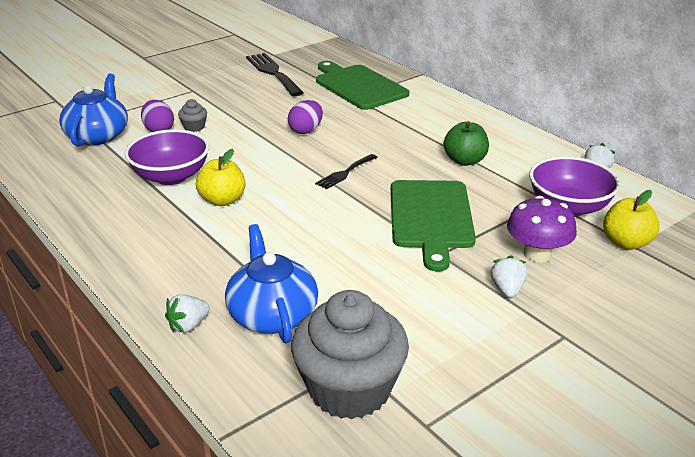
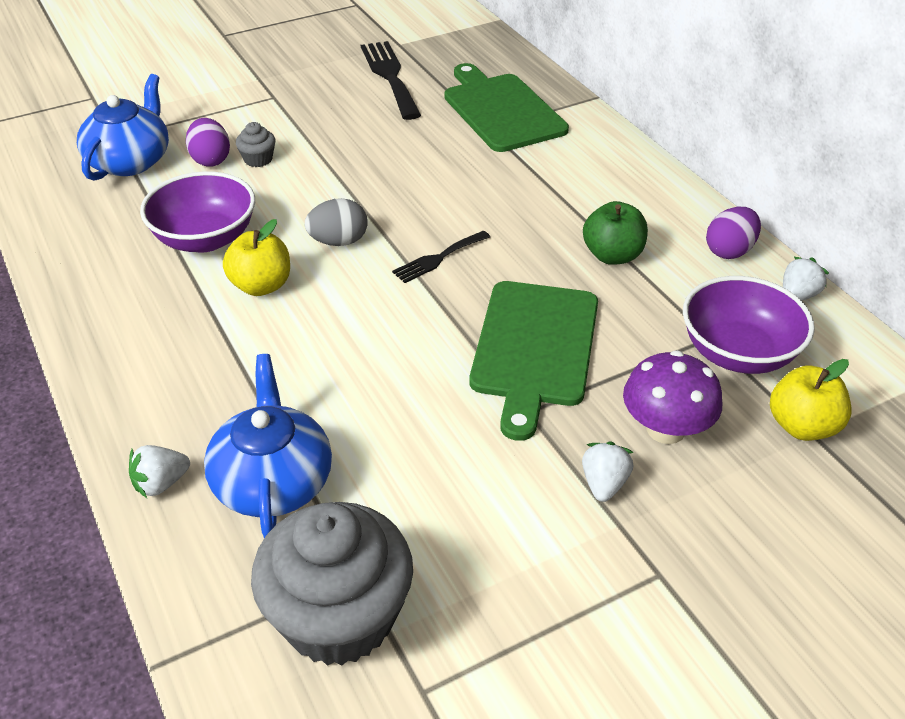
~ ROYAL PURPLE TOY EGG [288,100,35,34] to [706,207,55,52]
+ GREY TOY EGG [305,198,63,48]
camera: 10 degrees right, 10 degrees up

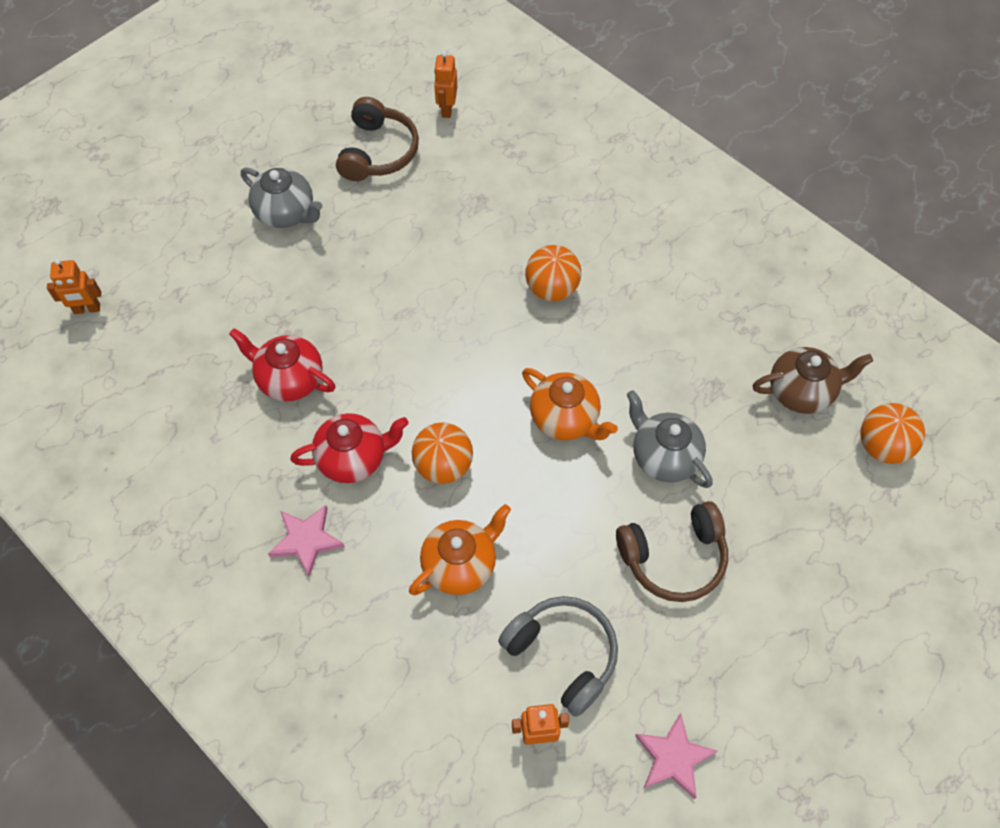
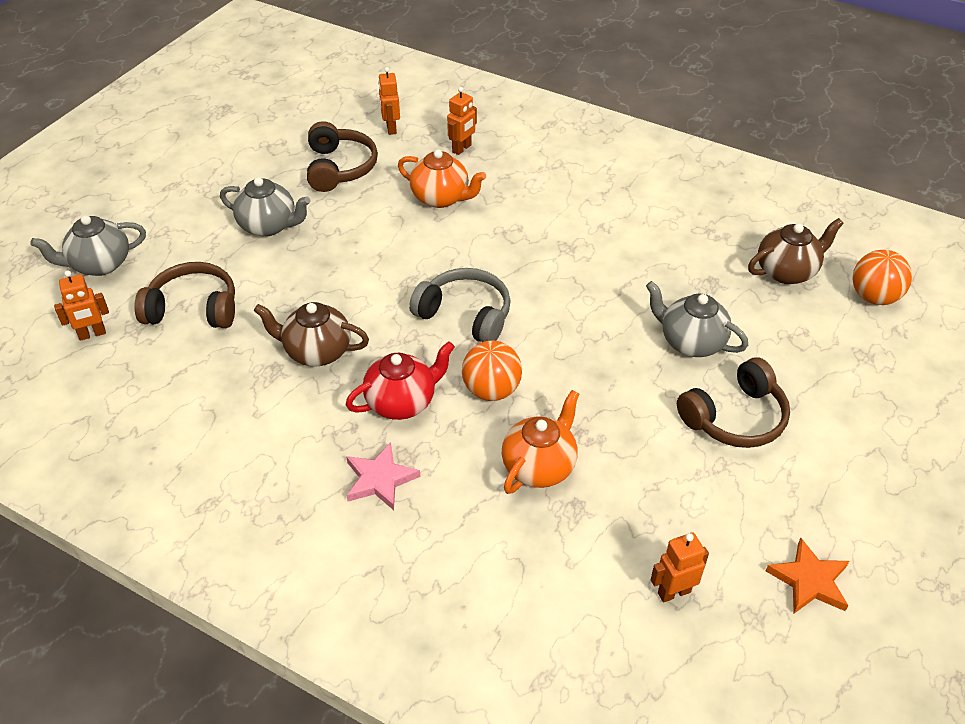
~ CRIMSON CHINA TEAPOT [229,328,107,74] to DARK BROWN CHINA TEAPOT [254,302,115,64]
~ GREY HEADSET [498,596,120,121] to [409,268,102,74]
~ BRIGHT ORANGE CHINA TEAPOT [522,368,96,72] to [398,149,88,59]
- BRIGHT ORANGE BALL [525,245,56,56]
~ ROSE-PINK STAR [635,713,82,86] to BRIGHT ORANGE STAR [766,538,83,75]
+ GREY CHINA TEAPOT [30,215,116,61]
+ DARK BROWN HEADSET [134,262,101,66]
+ BRIGHT ORANGE TOY ROBOT [447,87,30,68]
camera: 15 degrees left, 15 degrees down

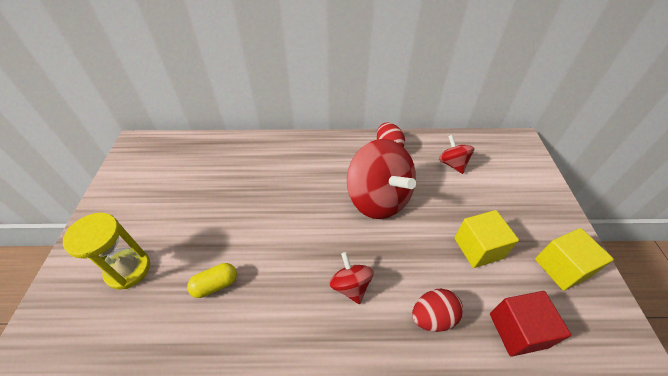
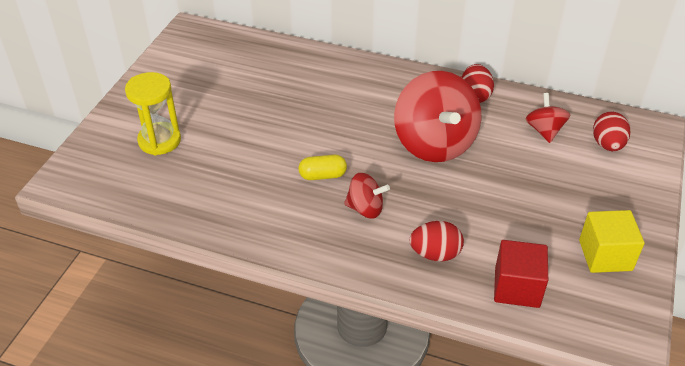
~ BRIGHT YELLOW PILL SHAPE [187,263,50,35] to [298,155,49,25]
~ CRIMSON WHIRLIGIG [329,252,45,52] = [344,173,46,46] 105 degrees clockwise
- BRIGHT YELLOW SOLID CUBE [455,210,64,58]
+ CRIMSON TOY EGG [593,112,37,39]
camera: 20 degrees right, 5 degrees down

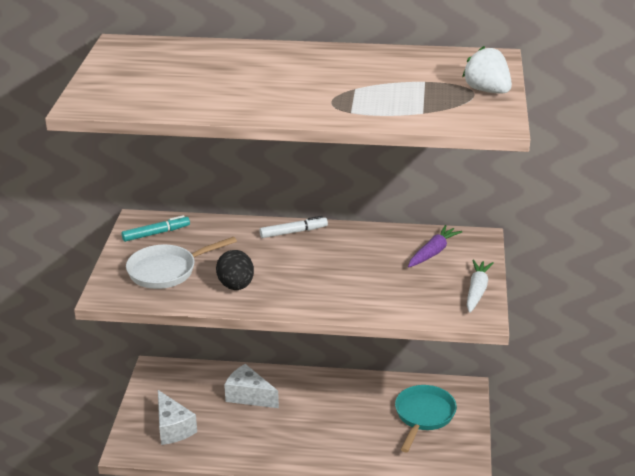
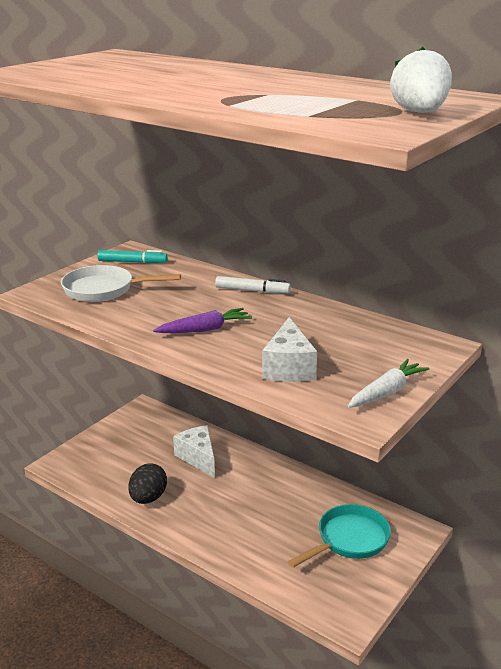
~ WHITE PIECE OF CHEESE [158,390,39,55] to [262,317,55,65]
~ EBONY TOY EGG [216,250,38,40] to [128,463,39,41]
~ ROYAL PURPLE ROOT VEGETABLE [408,225,54,42] to [153,308,99,25]
camera: 30 degrees right, 5 degrees down

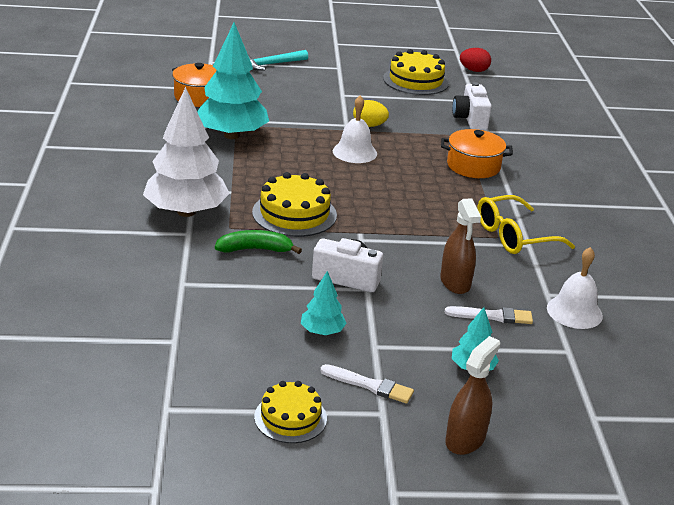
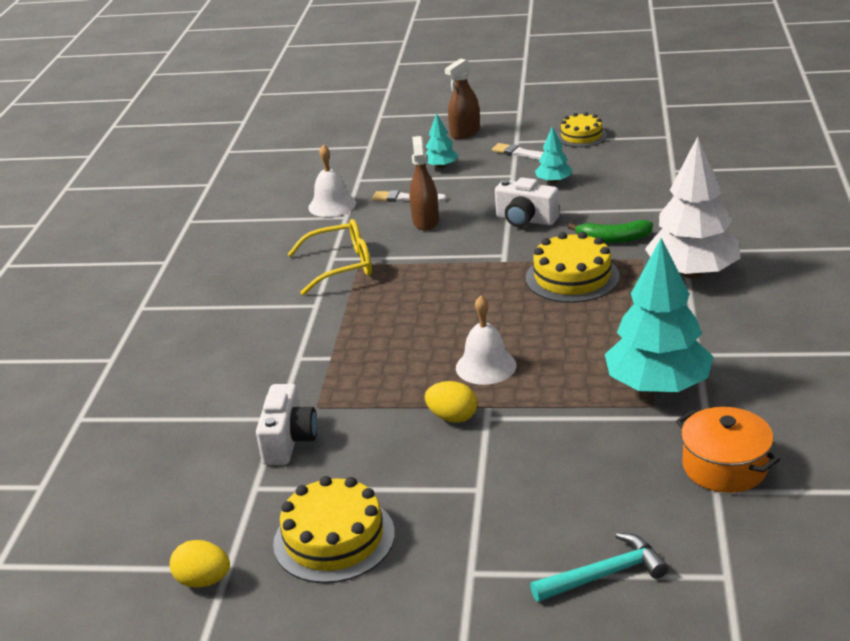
- BRIGHT ORANGE POT [441,129,72,49]
~ CRIMSON TOY EGG [460,48,31,24] to BRIGHT YELLOW TOY EGG [170,540,60,48]
camera: 165 degrees left, 0 degrees up

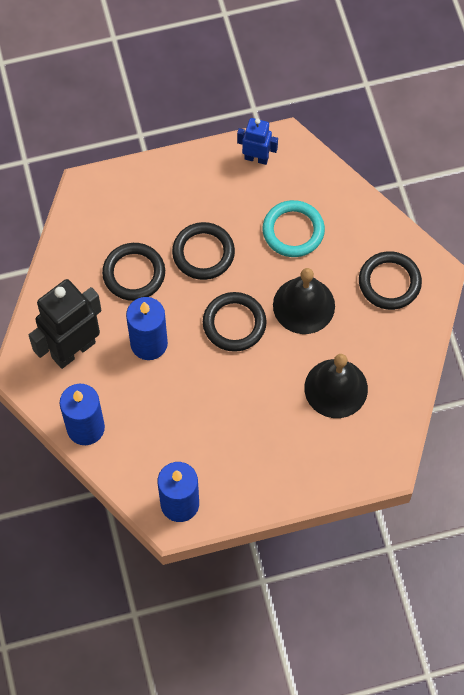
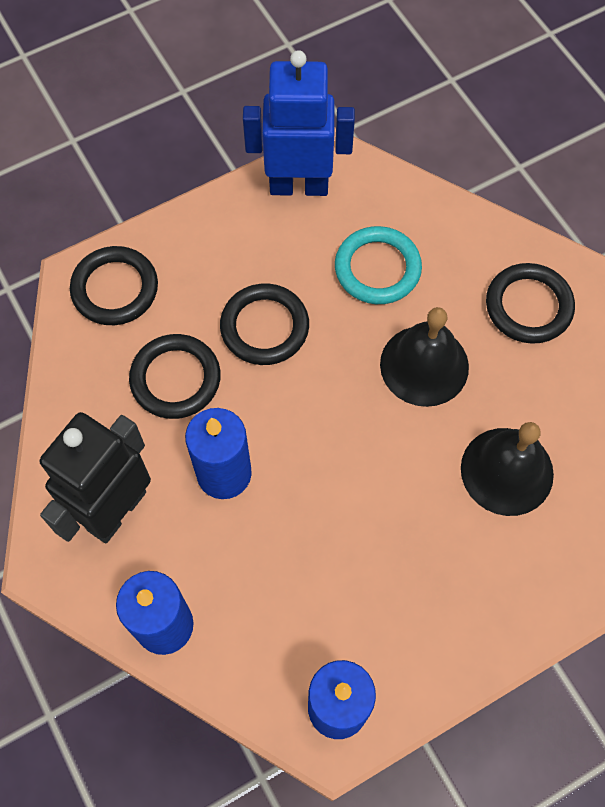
~ EBONY TORUS [203,292,64,60] to [70,246,88,79]
~ ROYAL BLUE TOY ROBOT [237,118,41,47] = [243,50,112,146] x1.83
camera: 15 degrees left, 0 degrees up

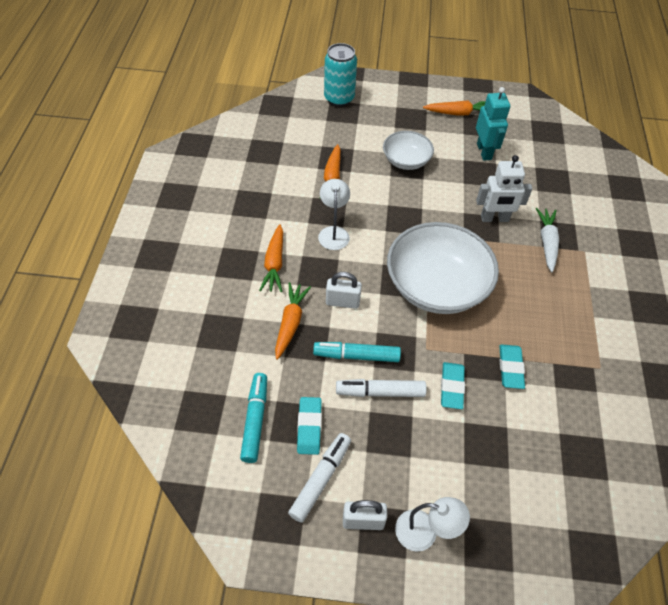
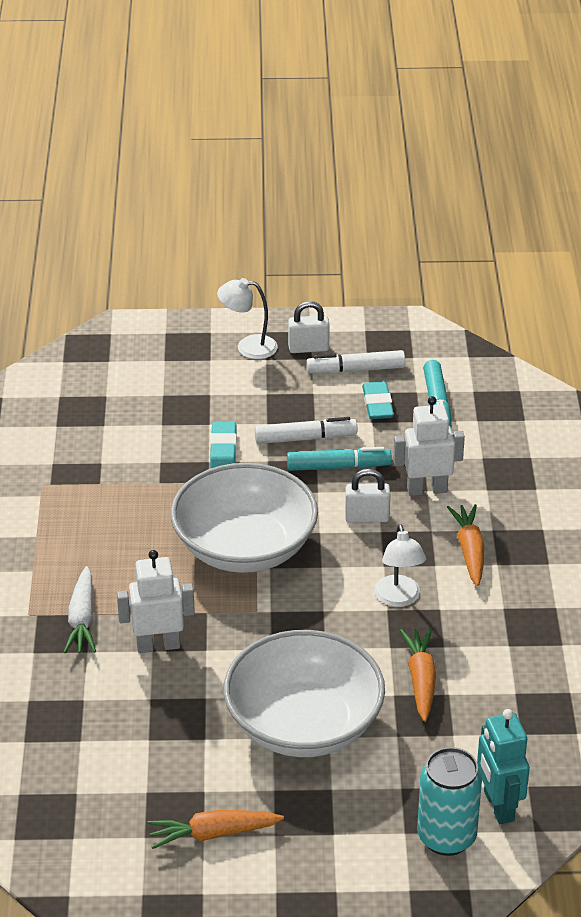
~ BRIGHT ORANGE ROOT VEGETABLE [275,282,36,77] to WHITE TOY ROBOT [393,396,72,100]
~ WHITE MARKER PEN [288,433,63,90] = [306,350,99,24] 60 degrees clockwise
~ WHITE BOWL [383,131,51,39] = [224,630,161,127] x1.85
~ TEAL TOY ROBOT [476,87,34,74] to [477,709,53,115]
- TEAL ERASER [499,344,26,45]
camera: 175 degrees right, 15 degrees down

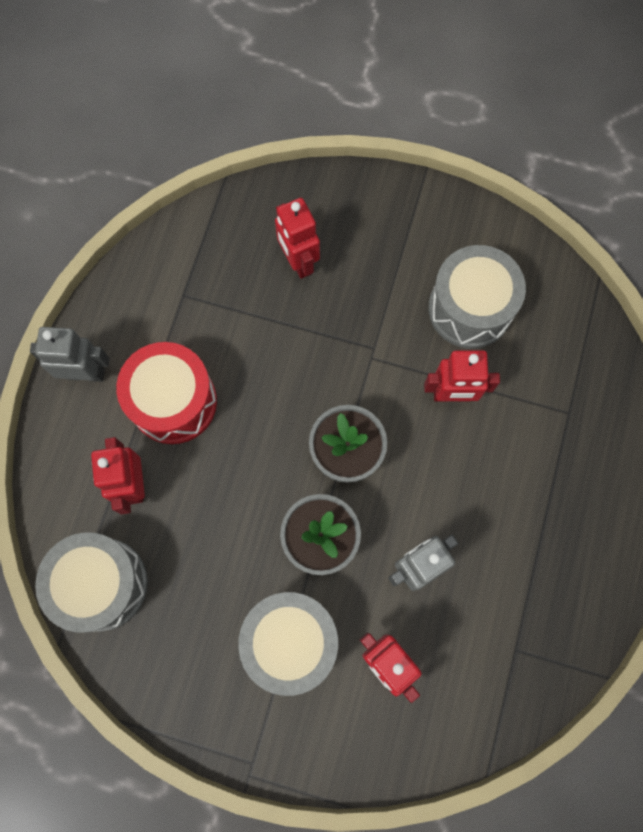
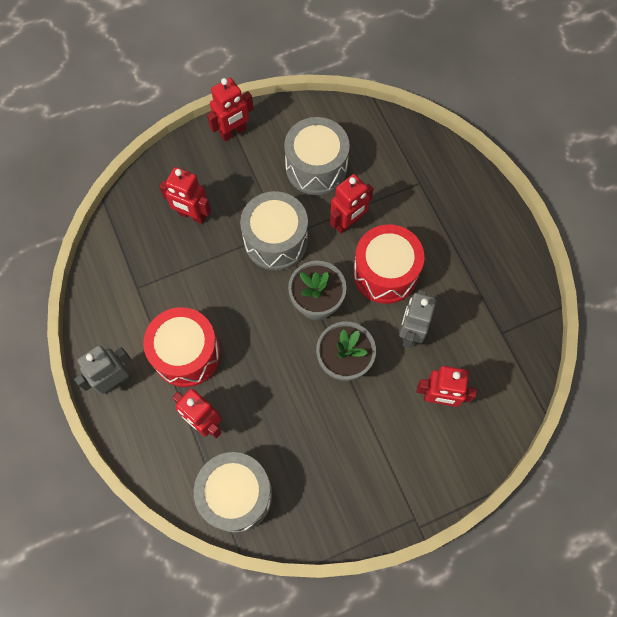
~ GREY SNARE DRUM [238,592,100,104] to [240,191,68,79]
+ CRIMSON TOY ROBOT [207,78,47,63]
+ CRIMSON SNARE DRUM [353,224,71,80]
camera: 40 degrees left, 5 degrees down

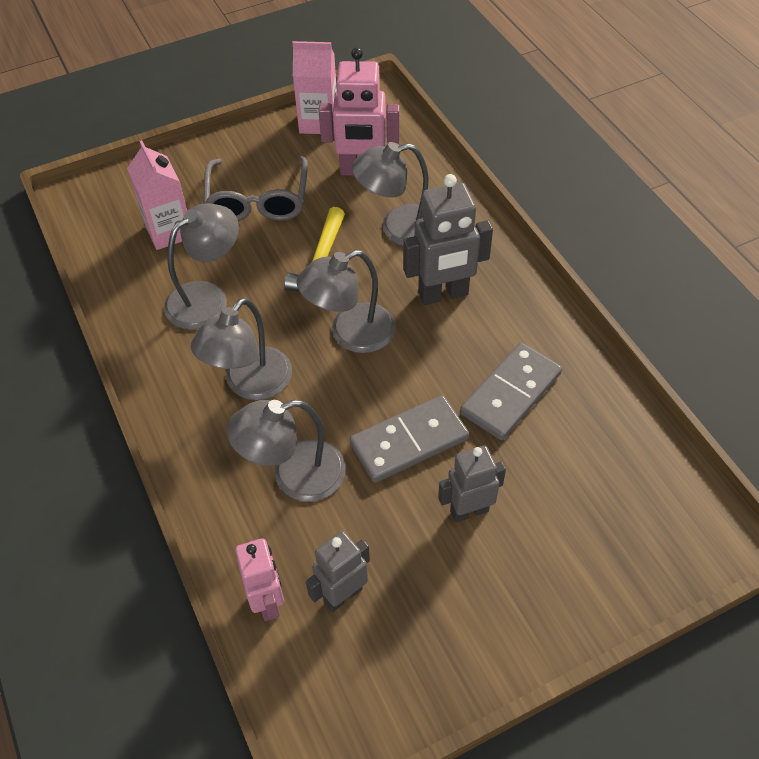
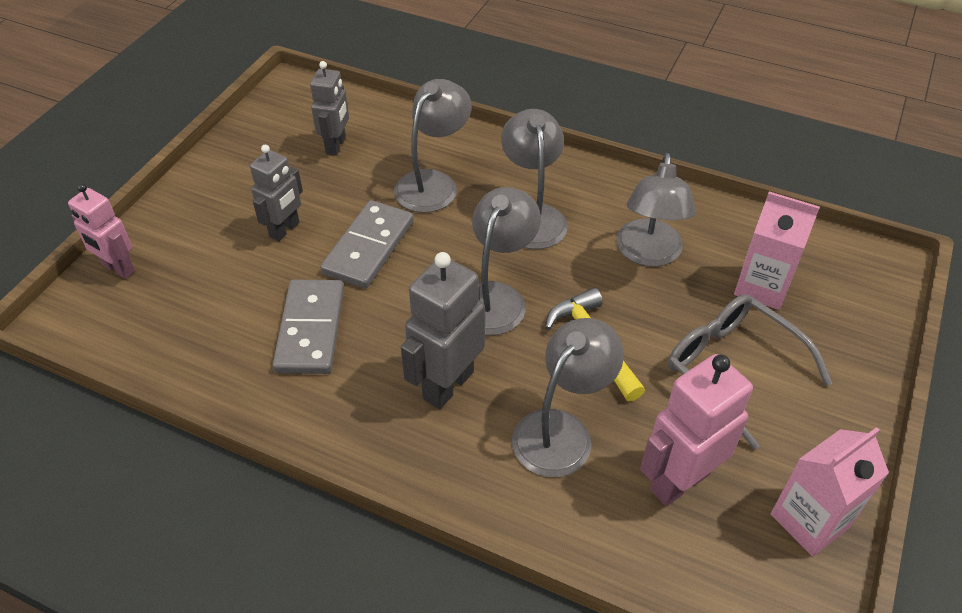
~ ROSE-PINK TOY ROBOT [235,538,49,83] to [68,183,67,96]
camera: 140 degrees right, 5 degrees down

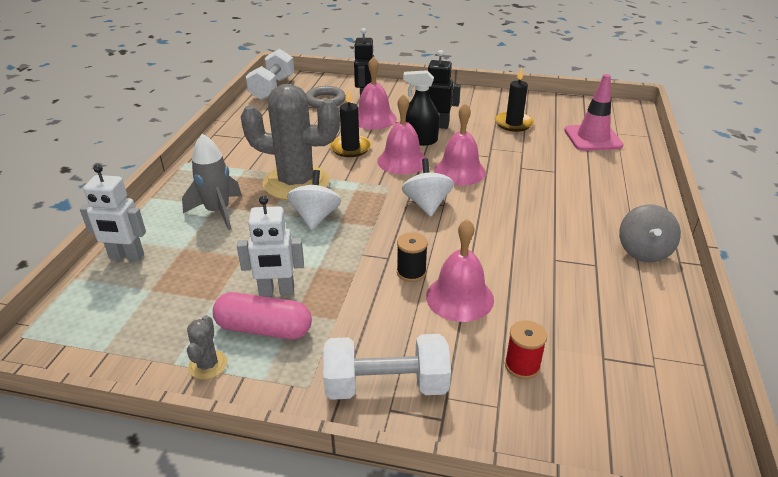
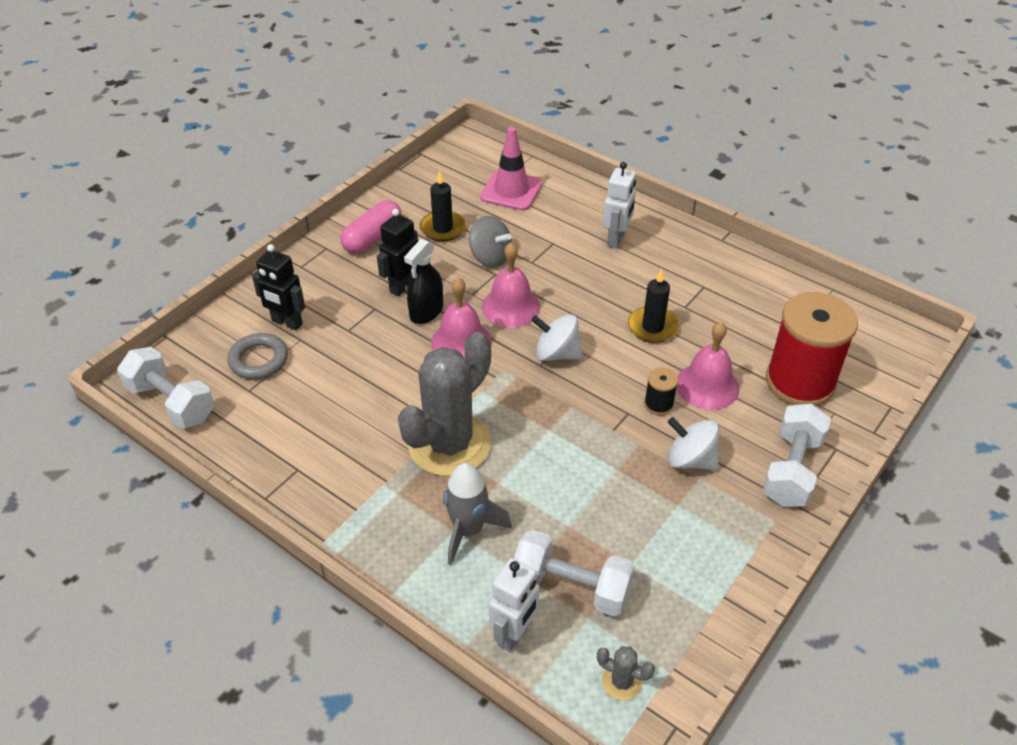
~ GREY SAGUARO CACTUS [187,315,40,65] to [597,646,58,55]
~ ROSE-PINK PILL SHAPE [213,292,99,47] to [340,200,62,54]
~ WHITE TOY ROBOT [237,196,67,100] to [603,162,33,86]
~ WHITE WHIRLIGIG [287,170,54,60] to [668,417,51,53]
~ EBONY PILLAR CANDLE [330,89,41,68] to [628,268,51,75]
- ROSE-PINK BELL [358,57,39,72]
~ CRIMSON SPOOL [505,320,42,59] = [766,292,92,114] x2.39
~ GREY WHIRLIGIG [619,205,62,57] to [469,216,43,51]
+ WHITE FREE WEIGHT [514,530,121,87]
camera: 65 degrees left, 10 degrees up

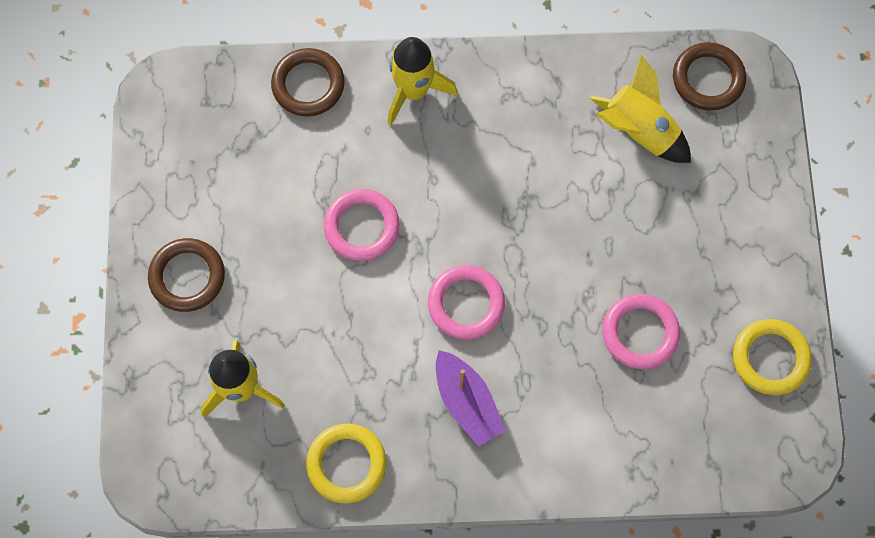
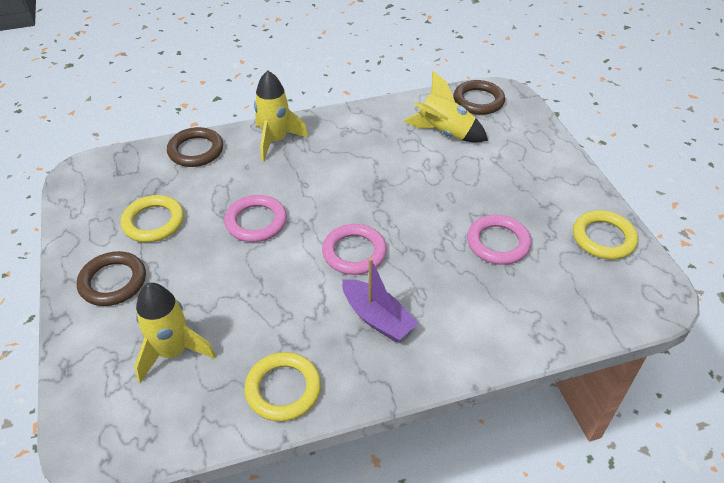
+ BRIGHT YELLOW TORUS [121,195,63,47]
camera: 15 degrees left, 25 degrees down

